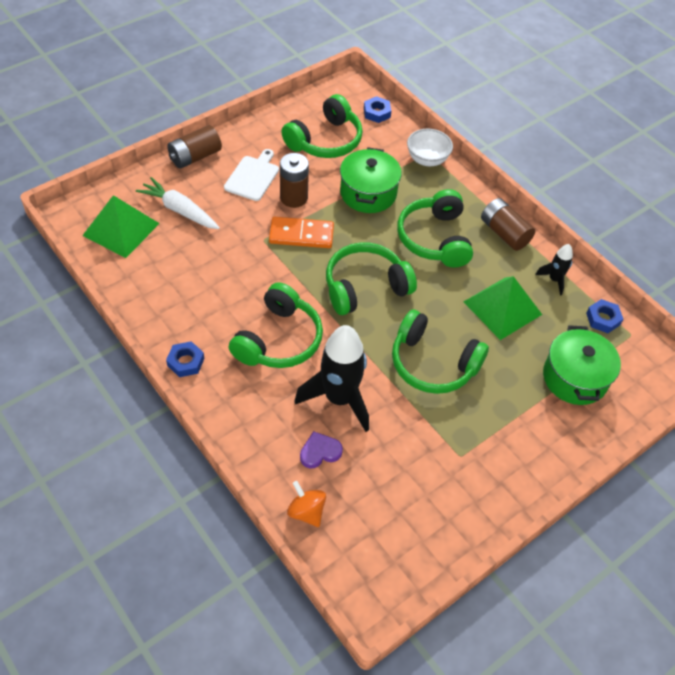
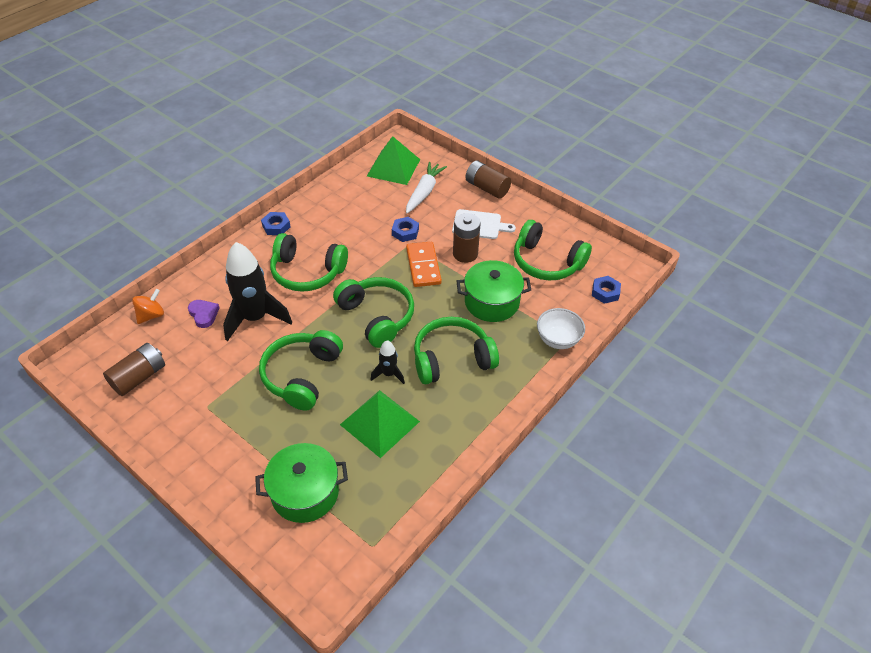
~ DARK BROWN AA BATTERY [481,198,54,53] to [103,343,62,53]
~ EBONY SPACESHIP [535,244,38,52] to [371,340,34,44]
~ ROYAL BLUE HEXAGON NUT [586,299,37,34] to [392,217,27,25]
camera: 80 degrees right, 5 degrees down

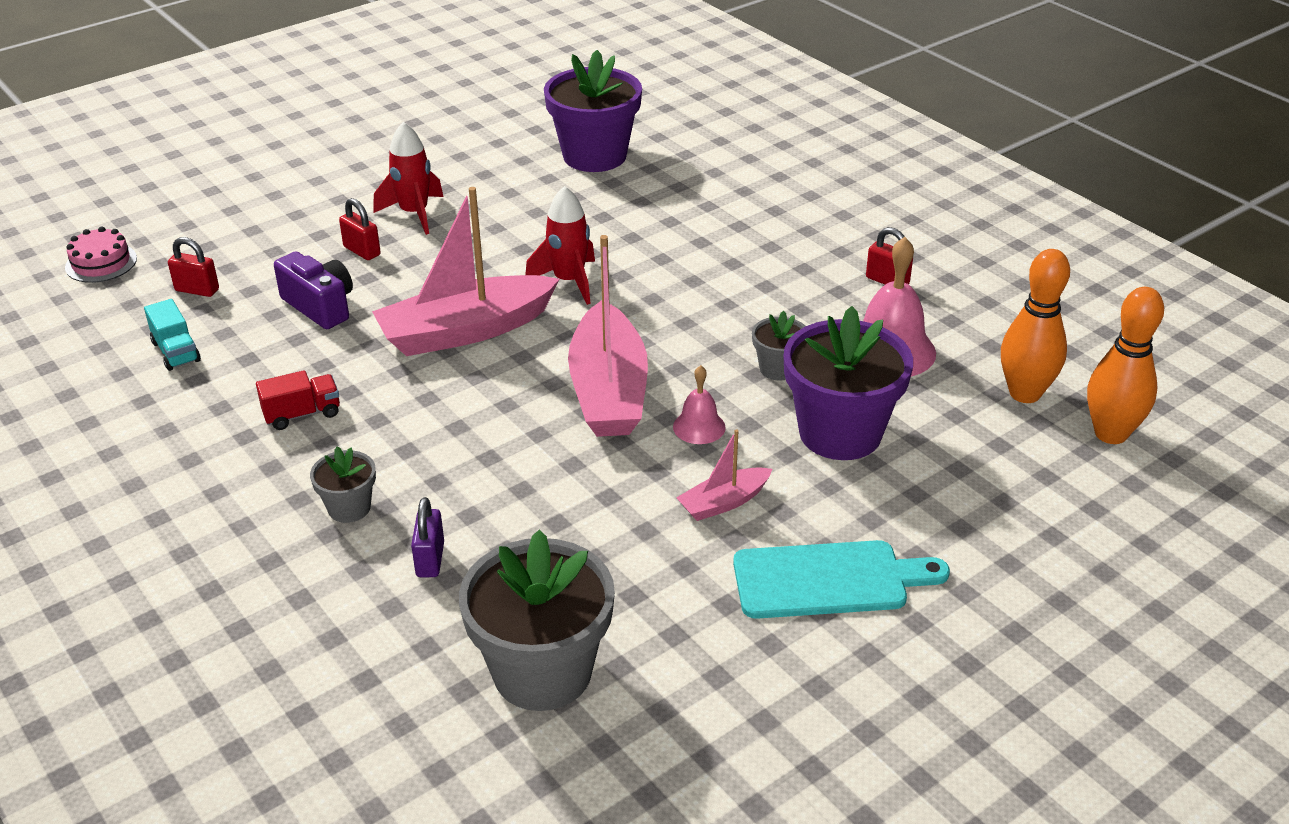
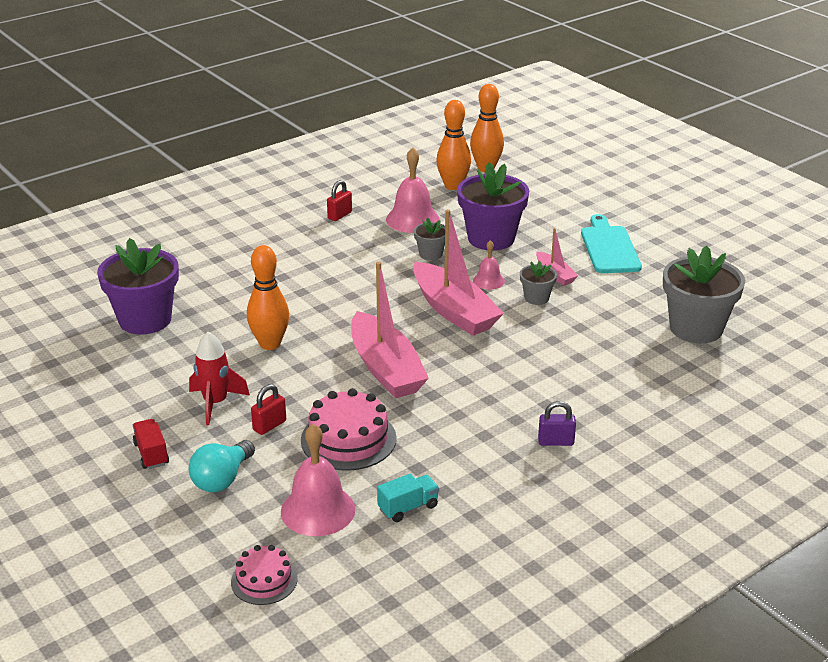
~ CRIMSON SMALL LOCK [168,237,51,60] to ROSE-PINK BELL [281,424,74,112]
~ CRIMSON TRUCK [256,370,84,60] to [133,419,36,50]
~ ROYAL PURPLE COMPACT CAMERA [274,252,79,77] to ROSE-PINK CAKE [301,388,95,83]
~ GREY POTTED PLANT [310,446,66,77] to [520,261,37,44]
~ ROYAL PURPLE SMALL LOCK [411,497,33,80] to [538,401,38,45]
- CRIMSON SPACESHIP [525,186,70,119]
~ ROSE-PINK BOAT [568,235,80,202] = [413,209,91,126] 60 degrees clockwise
+ TEAL LIGHTBULB [189,440,66,52]
+ BRIGHT ORANGE BOWLING PIN [247,245,42,105]
camera: 90 degrees left, 5 degrees down

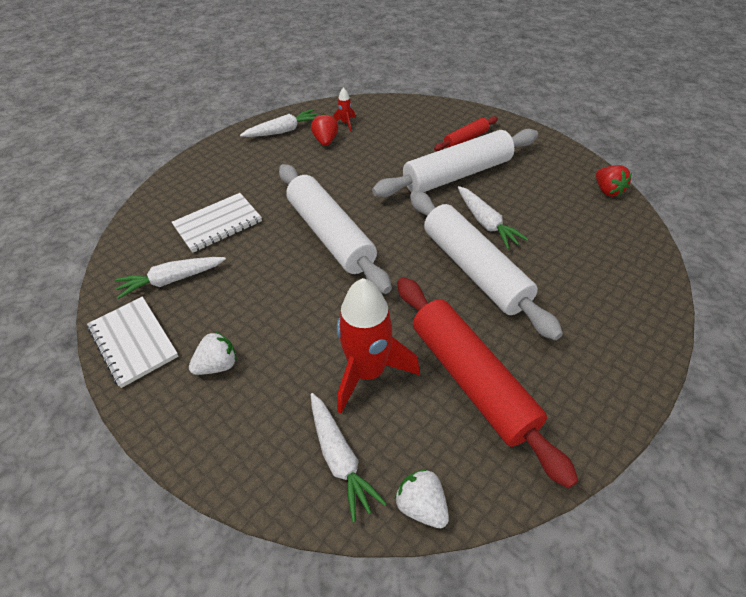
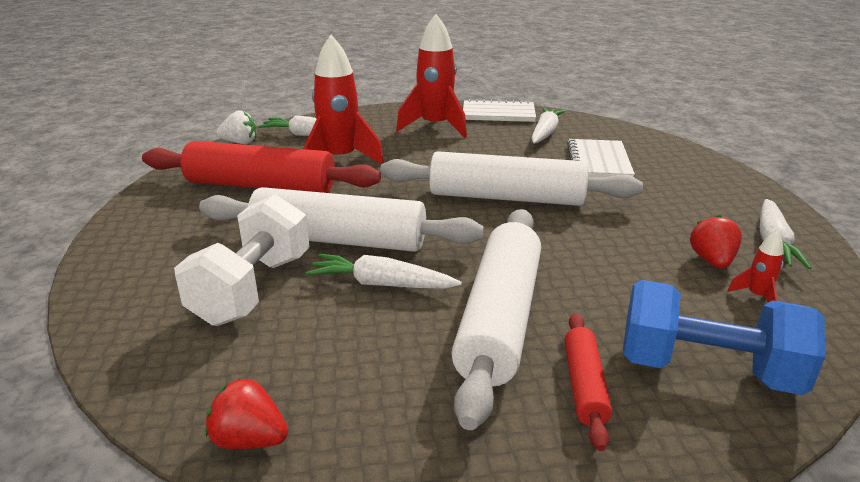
~ WHITE BERRY [189,332,48,43] to CRIMSON SPACESHIP [396,14,71,124]
~ CRIMSON BERRY [311,114,27,32] = [690,215,52,54] 120 degrees counterclockwise
+ WHITE FREE WEIGHT [174,194,136,132]
+ ROYAL BLUE FREE WEIGHT [623,280,202,115]
camera: 130 degrees right, 20 degrees down

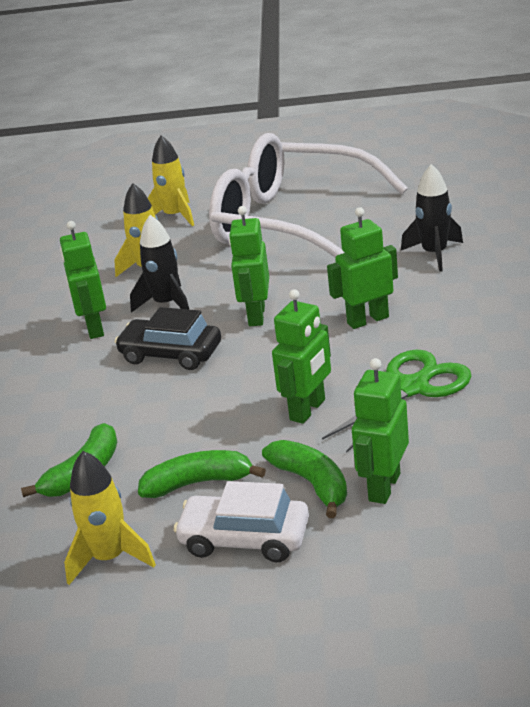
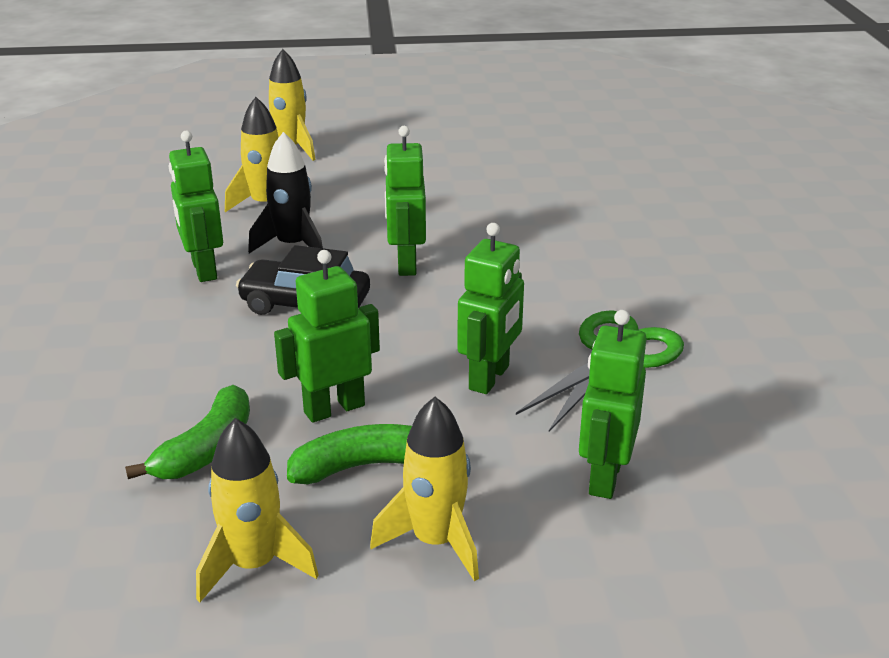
~ WHITE TOY CAR [173,481,136,81] to BRIGHT YELLOW SPACESHIP [370,397,109,184]
- WHITE SPECTACLES [209,133,199,125]
- GREEN BANANA [262,440,85,78]
~ GREEN TOY ROBOT [327,207,71,122] to [274,250,106,173]
- EBONY SPACESHIP [401,164,62,108]
camera: 10 degrees left, 0 degrees up

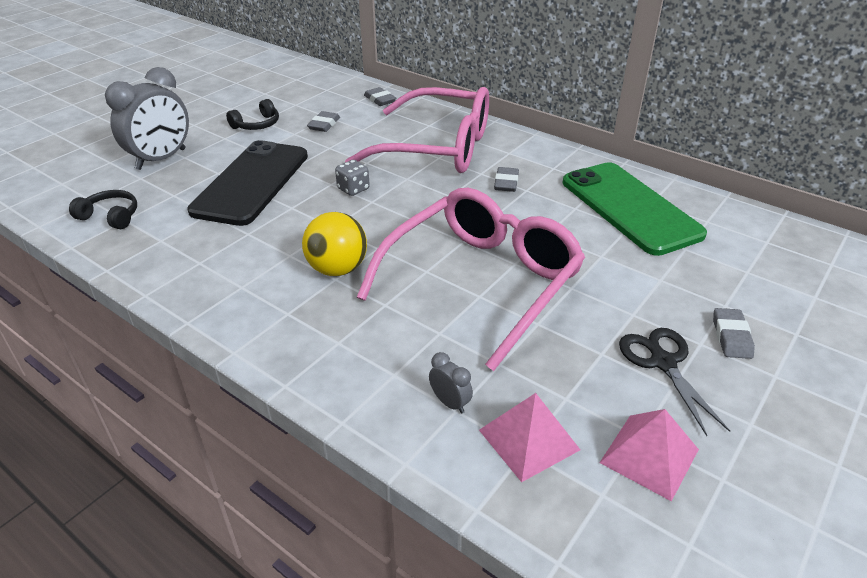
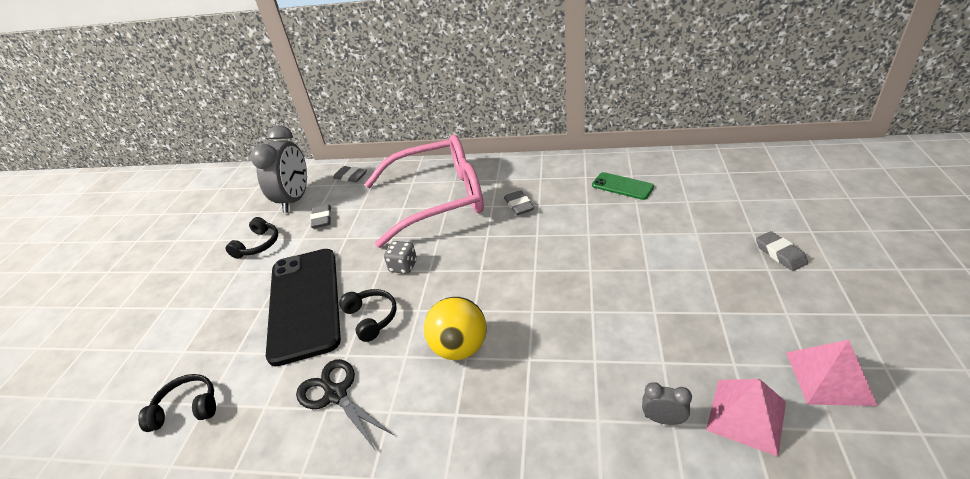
~ GREY ALARM CLOCK [105,67,84,103] to [251,125,56,88]
- ROSE-PINK SPECTACLES [357,188,228,183]
~ GREEN SMARTPHONE [563,162,144,94] = [592,172,62,28] x0.46
~ EBONY SHEARS [619,328,111,108] to [296,359,99,92]
+ EBONY HEADSET [339,289,58,53]
camera: 25 degrees left, 0 degrees up

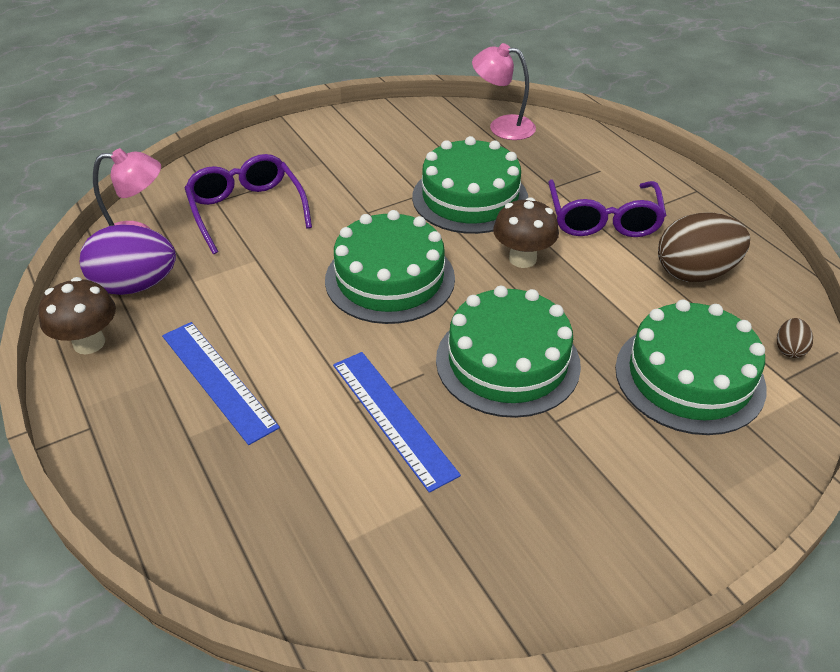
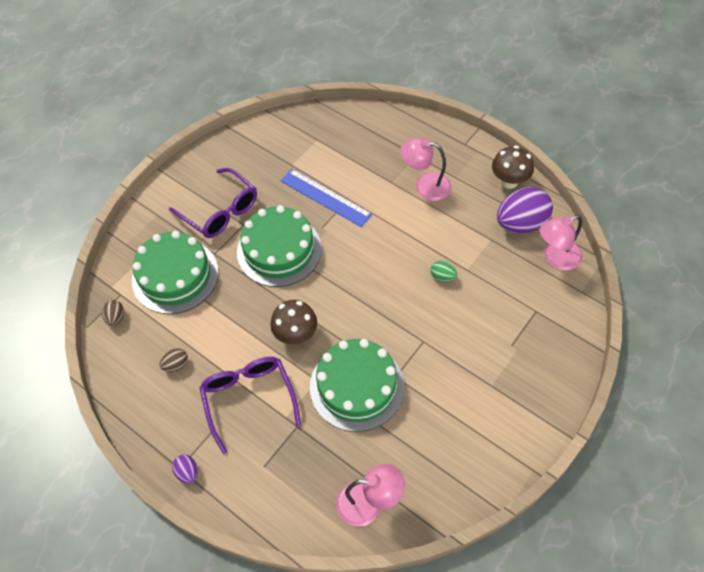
~ ROYAL BLUE RULER [162,322,118,123] to ROSE-PINK DESK LAMP [401,138,50,63]
~ ROYAL PURPLE SPECTACLES [185,154,127,100] to [169,168,88,70]
- GREEN CAKE [325,210,130,114]
~ DARK BROWN TOY EGG [658,212,92,70] = [159,348,29,24] x0.45
+ ROYAL PURPLE TOY EGG [172,455,26,29]
+ GREEN TOY EGG [431,261,26,21]
camera: 160 degrees right, 15 degrees up

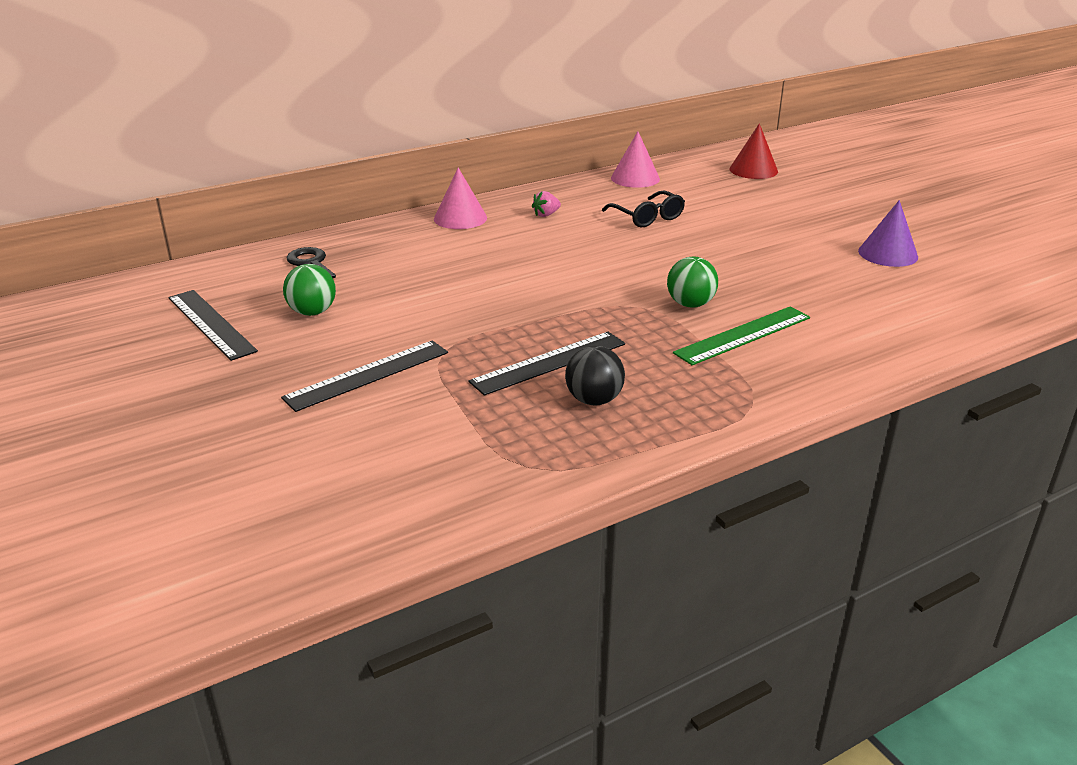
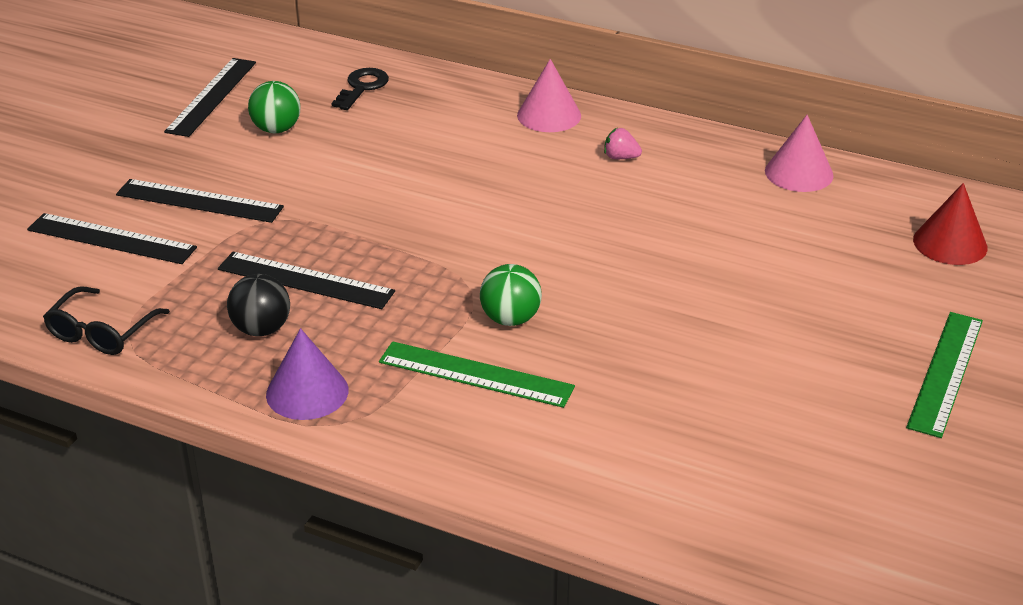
~ EBONY SPECTACLES [602,190,83,38] to [43,286,127,69]
~ ROYAL PURPLE CONE [858,200,60,67] to [266,328,83,92]
+ EBONY RULER [27,213,170,51]
+ GREEN RULER [906,312,77,126]
camera: 55 degrees right, 5 degrees up

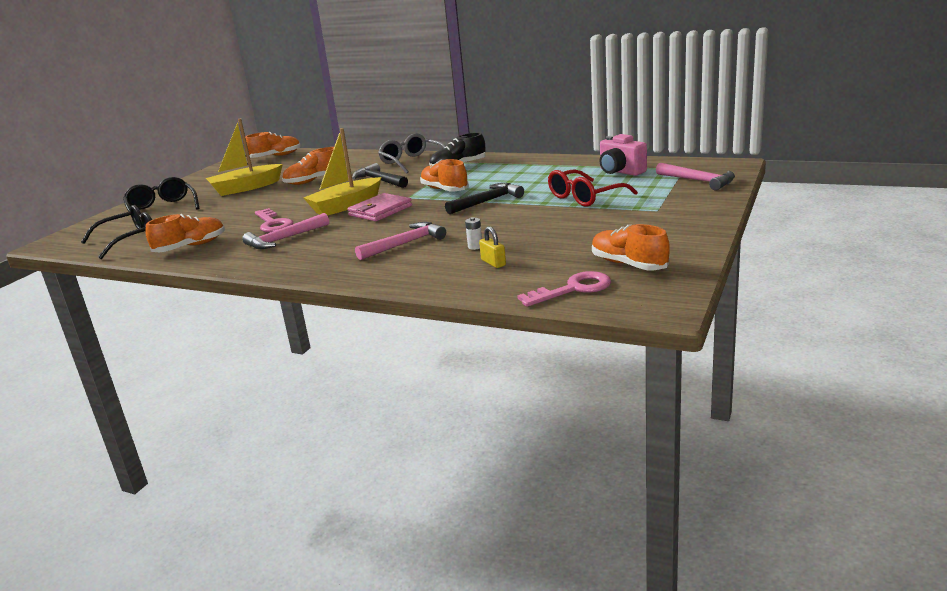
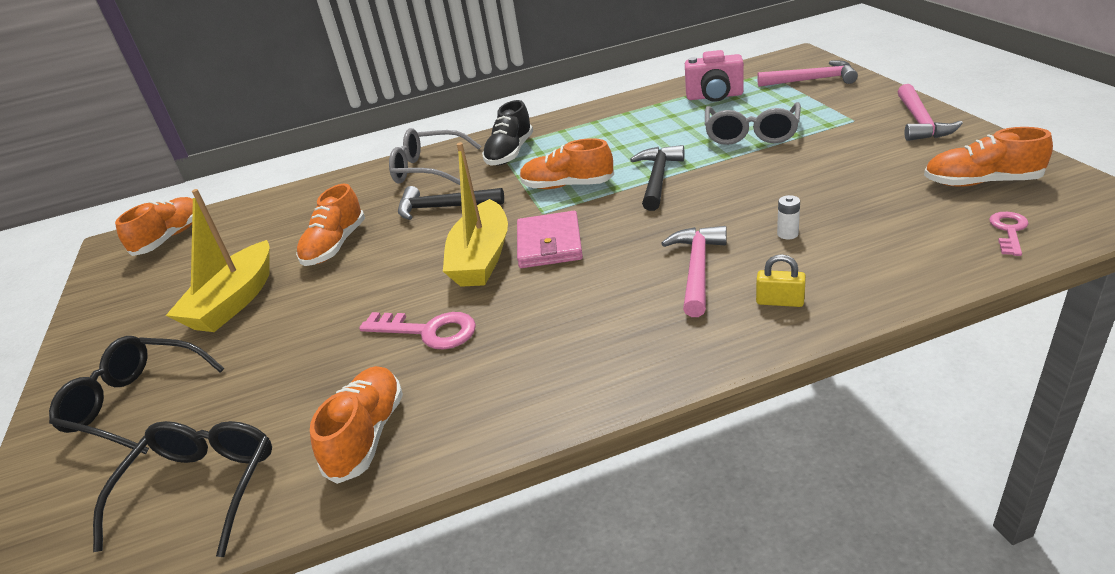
~ ROSE-PINK CLAW HAMMER [242,213,87,36] to [898,84,65,57]
~ BRIGHT YELLOW SMALL LOCK [479,226,27,42] to [756,254,50,53]
~ ROSE-PINK LATCHKEY [517,271,94,36] = [989,212,40,44] x0.63
~ CRIMSON SPECTACLES [548,169,90,38] to GREY SPECTACLES [705,102,96,43]
camera: 40 degrees left, 10 degrees up

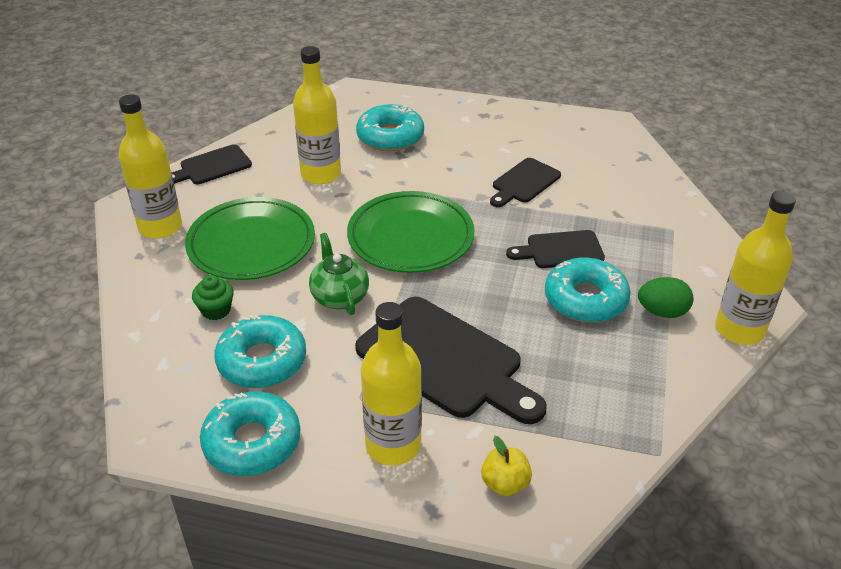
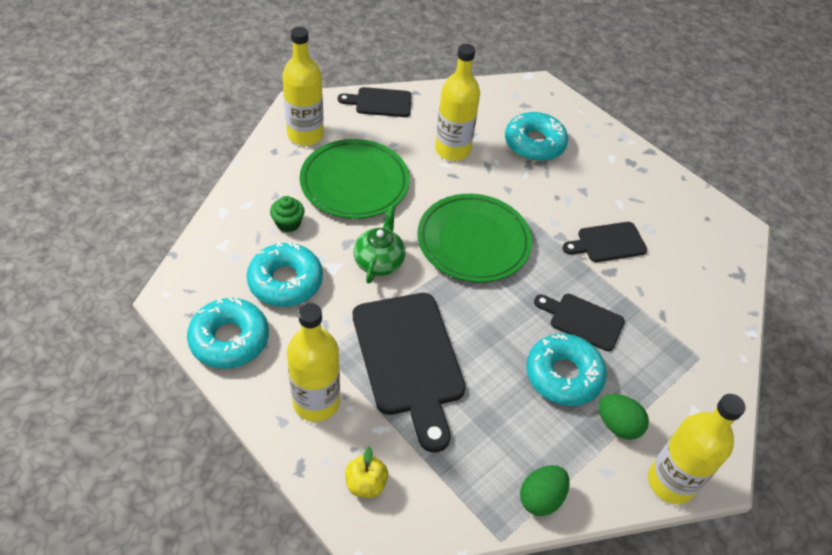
+ GREEN TOY EGG [520,465,50,51]
camera: 30 degrees right, 10 degrees up

